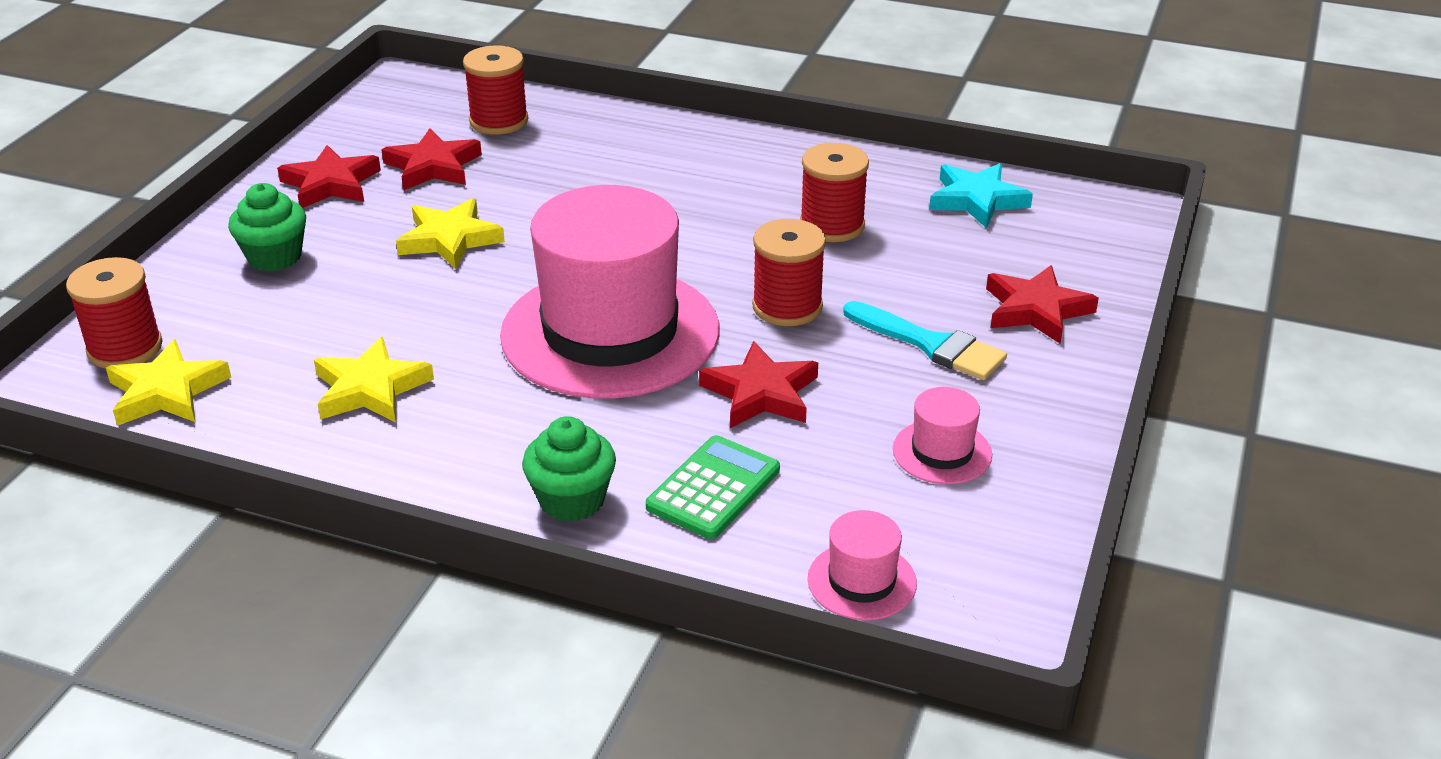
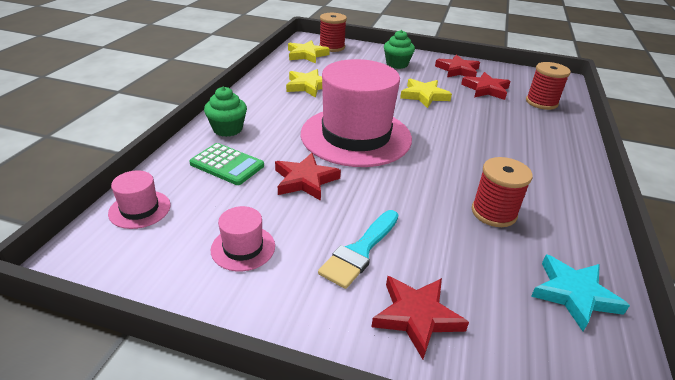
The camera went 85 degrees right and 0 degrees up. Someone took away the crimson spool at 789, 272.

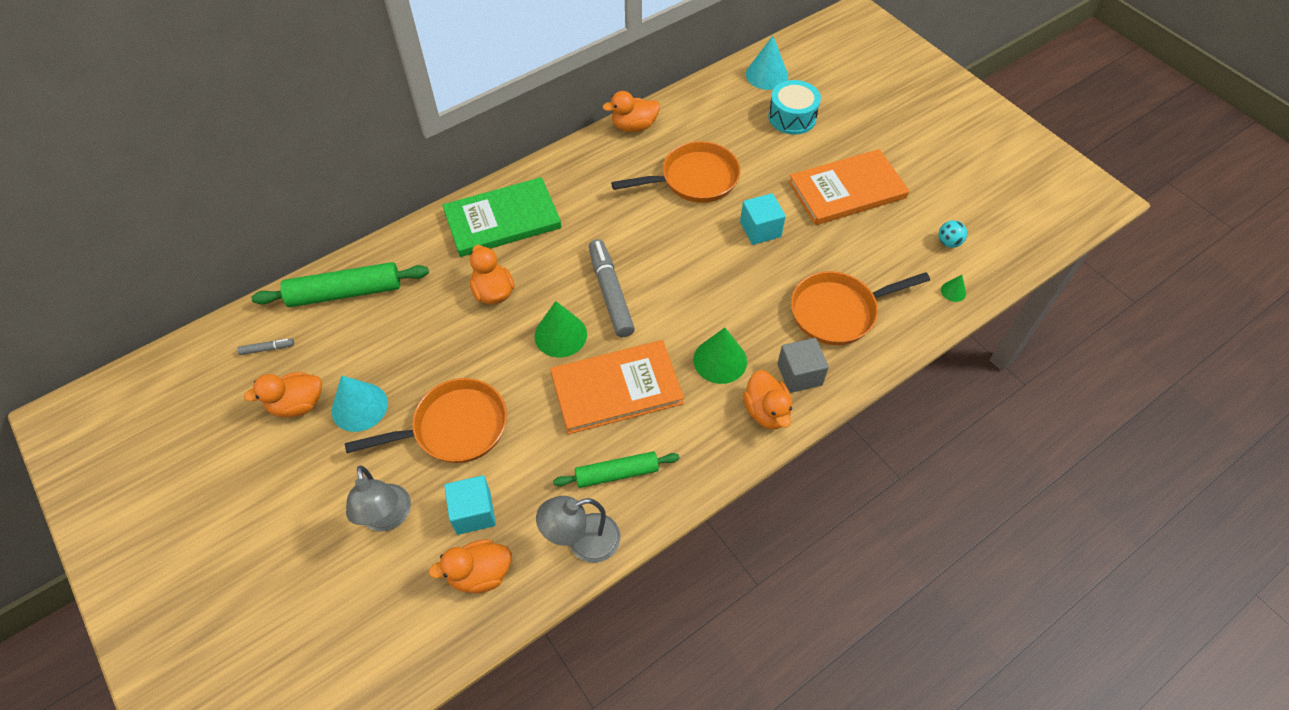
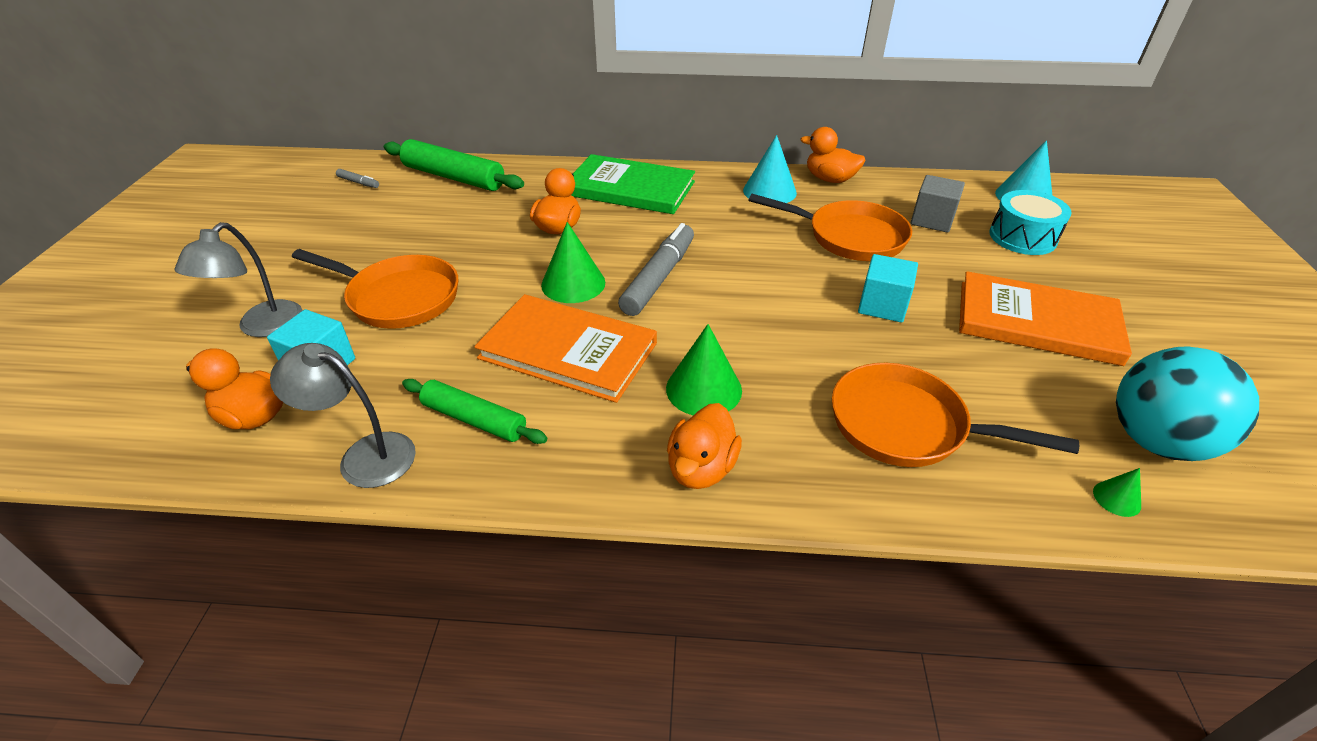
The camera went 40 degrees right and 15 degrees down. Someone took away the orange-coloured rubber duck at 283, 394. Someone carried the aqua cone shape from 360, 403 to 770, 169. Someone carried the ash-grey cube from 803, 365 to 938, 204. Someone scaled the aqua play ball at 952, 234 by 2.42.

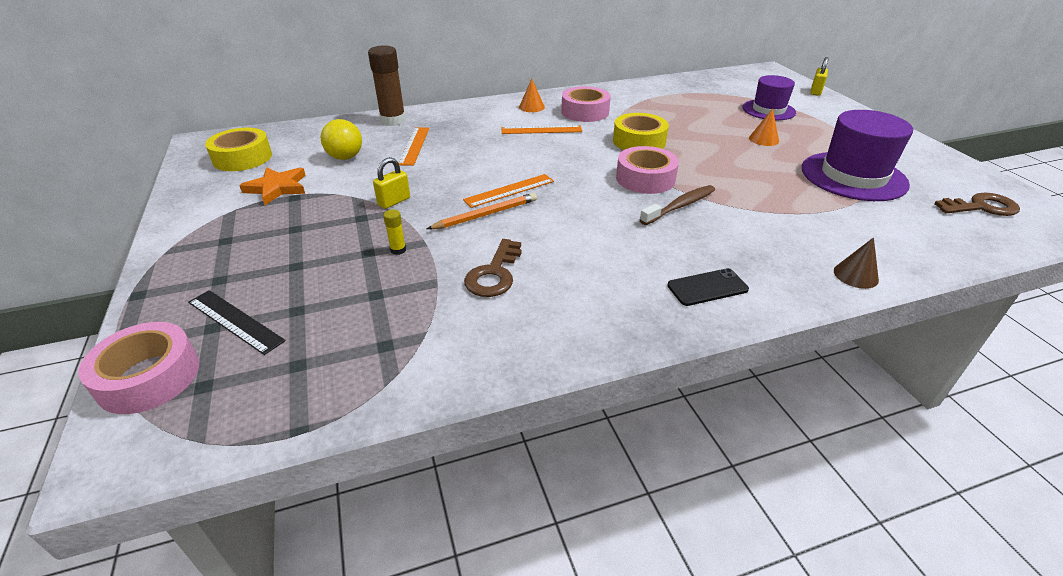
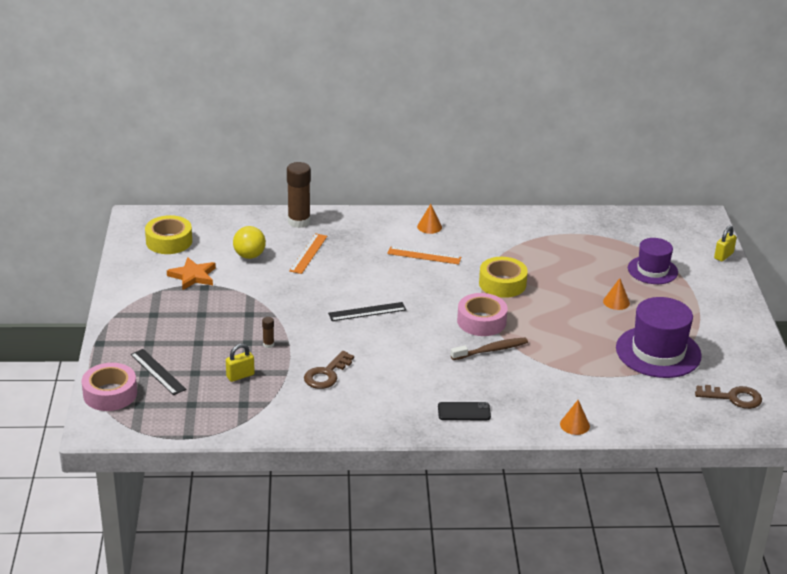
The camera went 15 degrees right and 5 degrees down. Someone took away the orange-coloured wooden pencil at 482, 211. Someone took away the pink roll of tape at 586, 104. Someone carried the golden padlock from 391, 183 to 240, 362. Someone repainted the golden glue stick at 394, 232, which became the brown glue stick at 268, 332. Someone repainted the orange-coloured straightedge at 508, 191, which became the black straightedge at 367, 311. Someone repainted the brown cone shape at 856, 263, which became the orange-coloured cone shape at 575, 417.

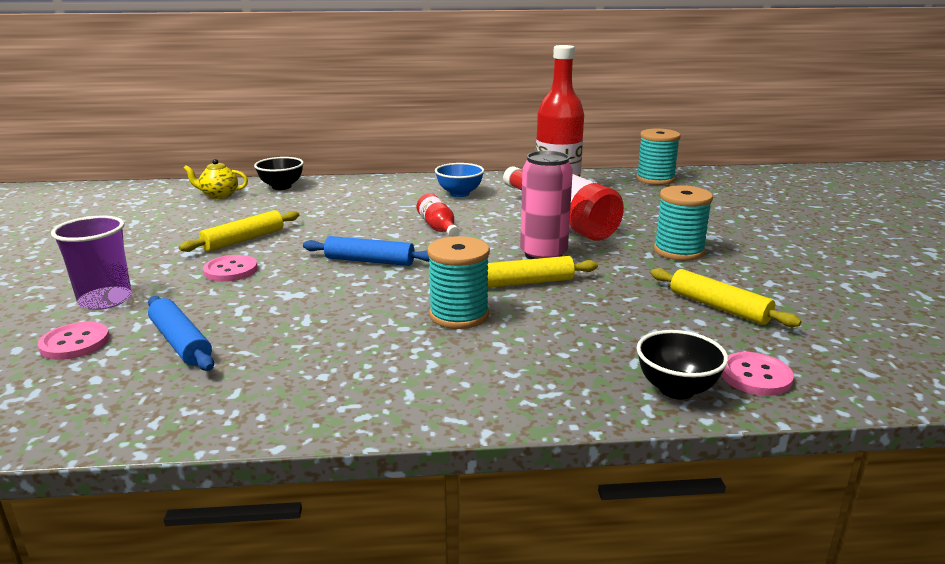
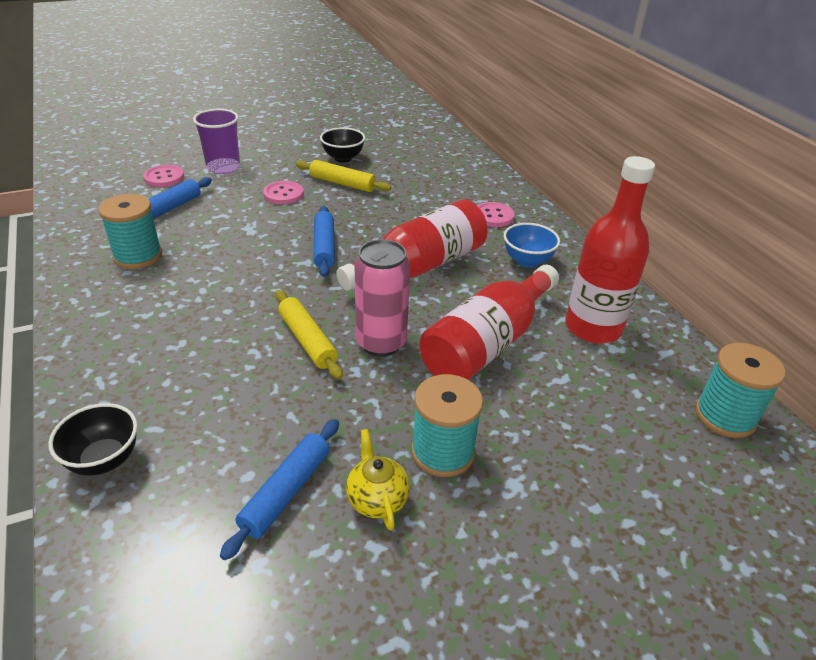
The camera went 70 degrees right and 15 degrees up. Someone carried the golden tea pot from 215, 179 to 378, 479. Someone carried the black serving bowl from 279, 173 to 342, 145. Someone carried the aqua spool from 458, 282 to 130, 231. Someone carried the pink button from 757, 374 to 495, 214. Someone repainted the golden rolling pin at 726, 297, which became the blue rolling pin at 279, 489. Someone scaled the crimson bottle at 438, 215 by 1.98.

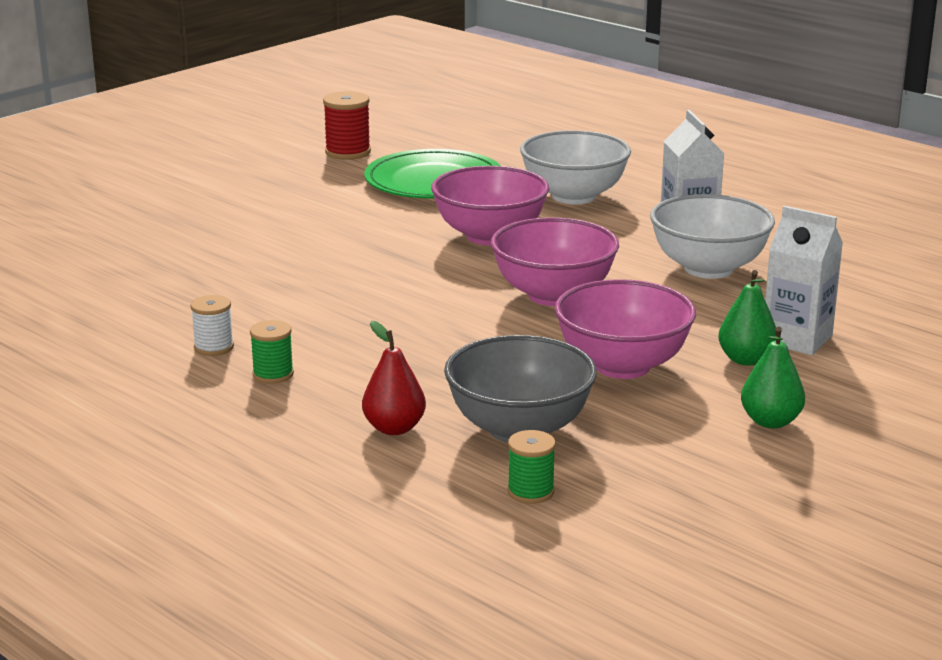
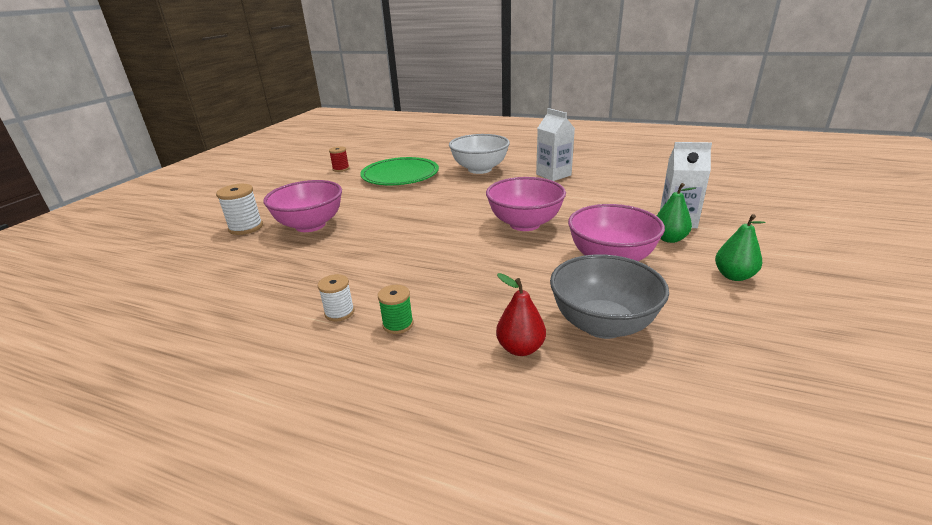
The camera went 20 degrees left and 5 degrees up. Someone took away the green spool at 532, 467. Someone took away the pure white serving bowl at 712, 236. Someone put down the pure white spool at 239, 209. Someone carried the pink serving bowl from 490, 205 to 302, 206. Someone scaled the crimson spool at 347, 125 by 0.65.

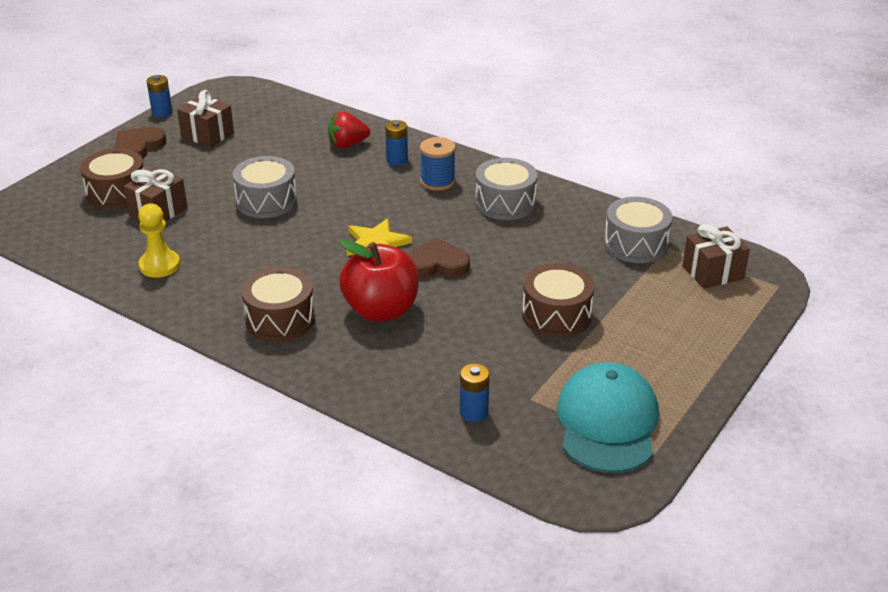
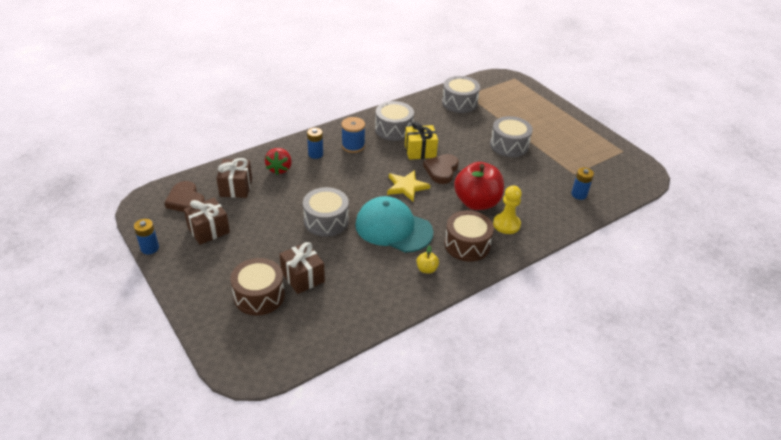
The camera went 70 degrees left and 5 degrees up. Someone put down the golden gift at 421, 140. Someone put down the golden apple at 428, 259. Someone carried the brown love heart from 141, 143 to 184, 196. Someone carried the golden game pawn from 159, 241 to 507, 209. Someone carried the aqua peaked cap from 608, 417 to 394, 224. Someone carried the brown gift from 716, 256 to 234, 178. Someone repainted the brown drum at 558, 300, which became the ash-grey drum at 511, 136.

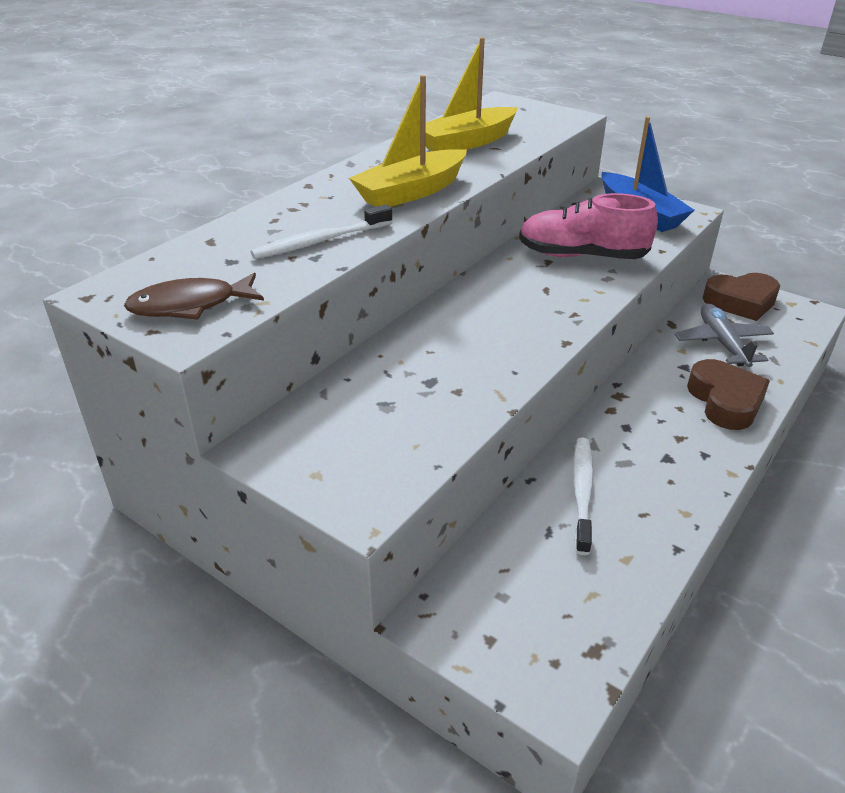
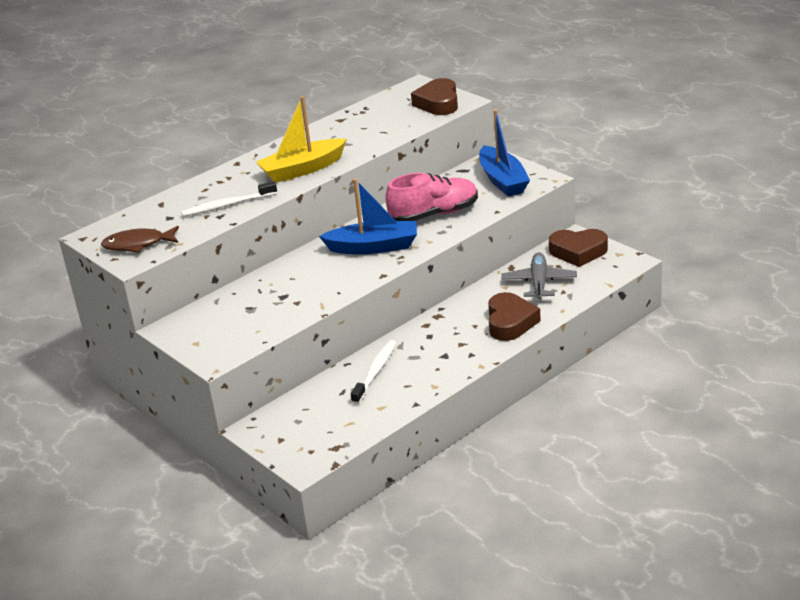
The camera went 15 degrees right and 5 degrees down. Someone took away the golden sailboat at 471, 94. Someone put down the blue sailboat at 368, 216. Someone put down the brown love heart at 434, 96. Someone rotated the pink lace-up shoe at 588, 226 by 135 degrees clockwise.

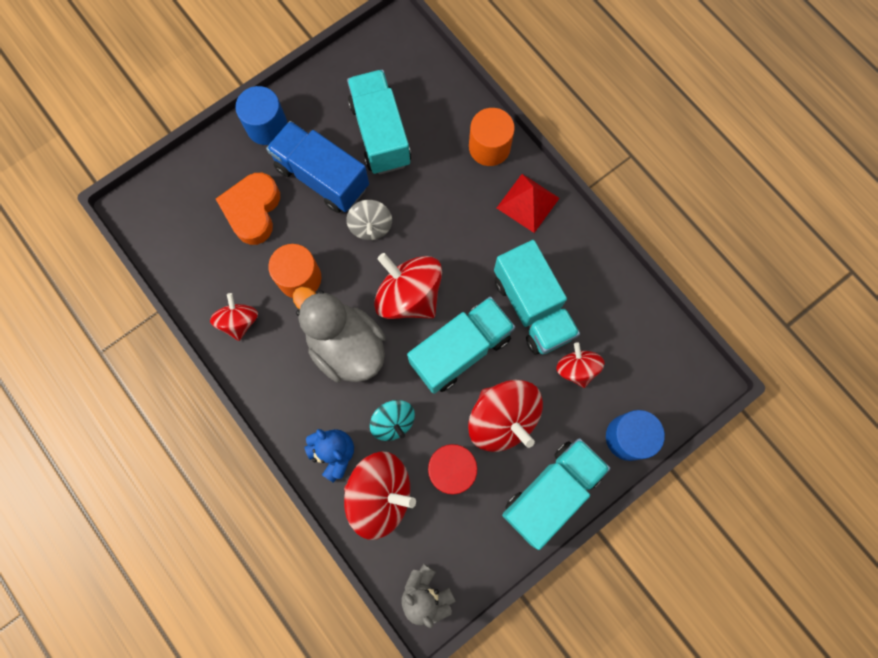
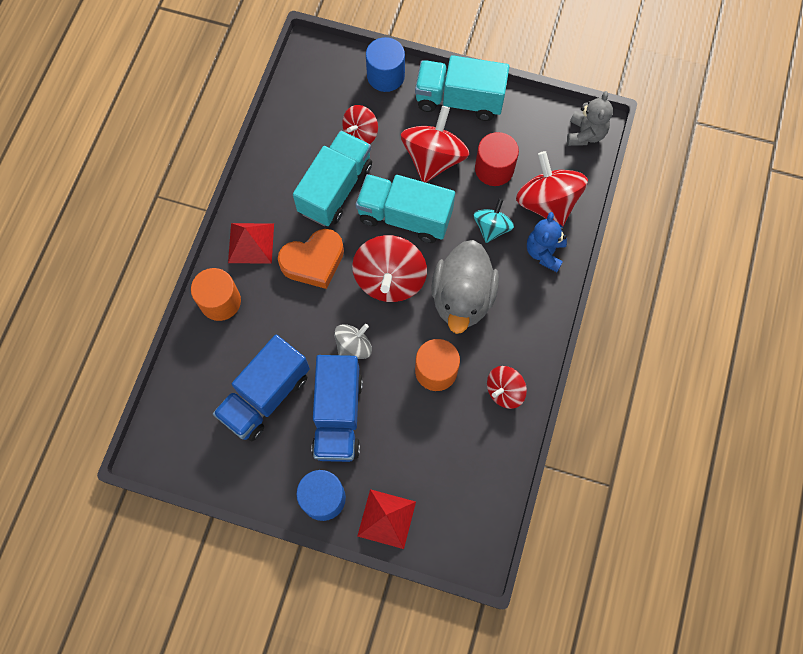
The camera went 125 degrees left and 5 degrees down. Someone put down the crimson pyramid shape at 386, 519. Someone carried the orange-coloured love heart from 248, 209 to 311, 259. Someone repainted the aqua truck at 379, 122, which became the blue truck at 261, 388.

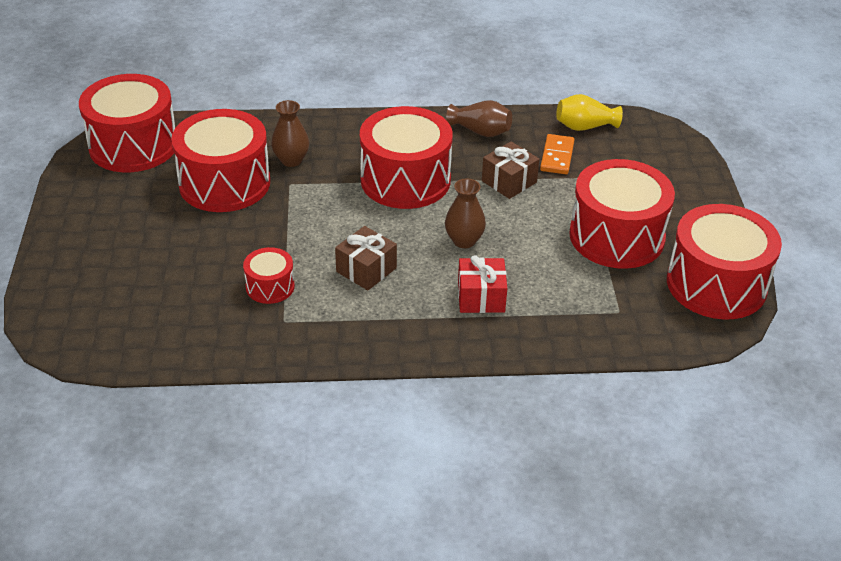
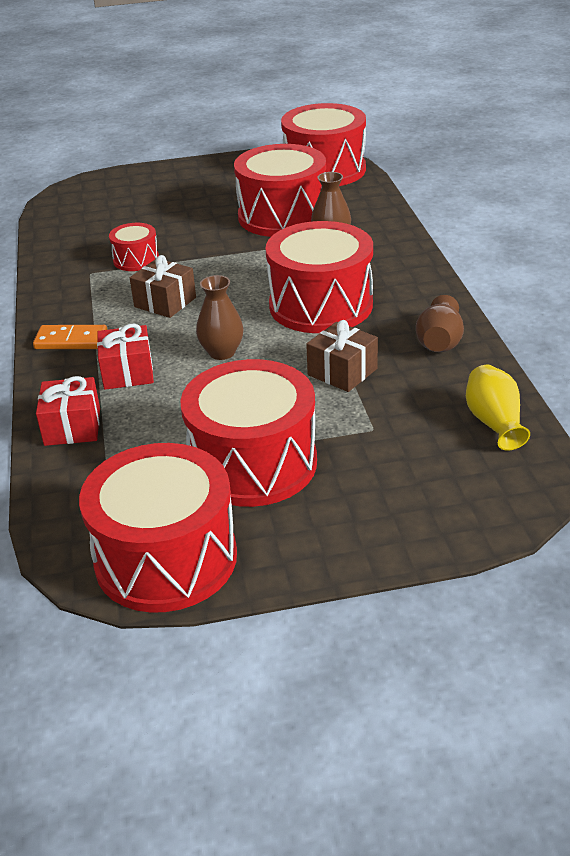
The camera went 85 degrees right and 5 degrees down. Someone put down the crimson gift at 68, 411. Someone carried the orange-coloured domino from 557, 154 to 70, 337.

